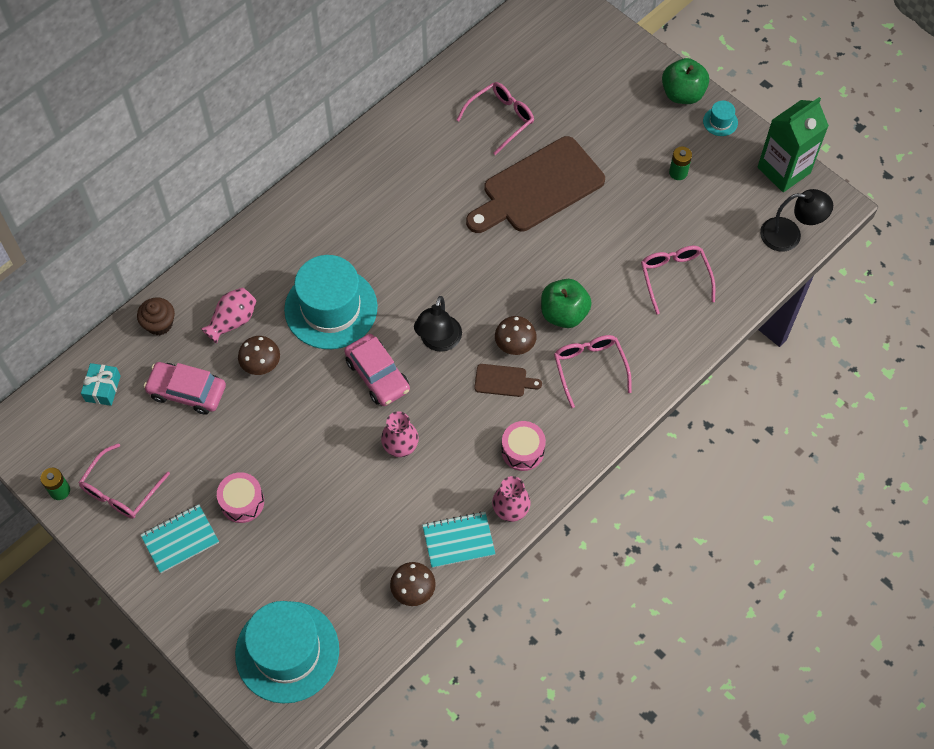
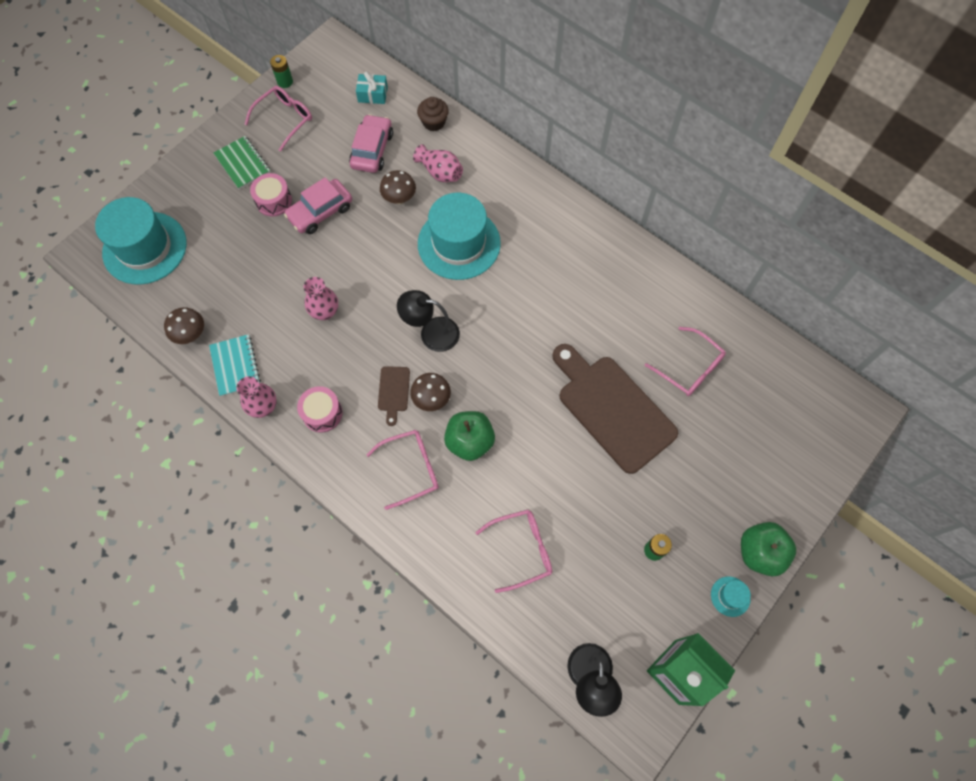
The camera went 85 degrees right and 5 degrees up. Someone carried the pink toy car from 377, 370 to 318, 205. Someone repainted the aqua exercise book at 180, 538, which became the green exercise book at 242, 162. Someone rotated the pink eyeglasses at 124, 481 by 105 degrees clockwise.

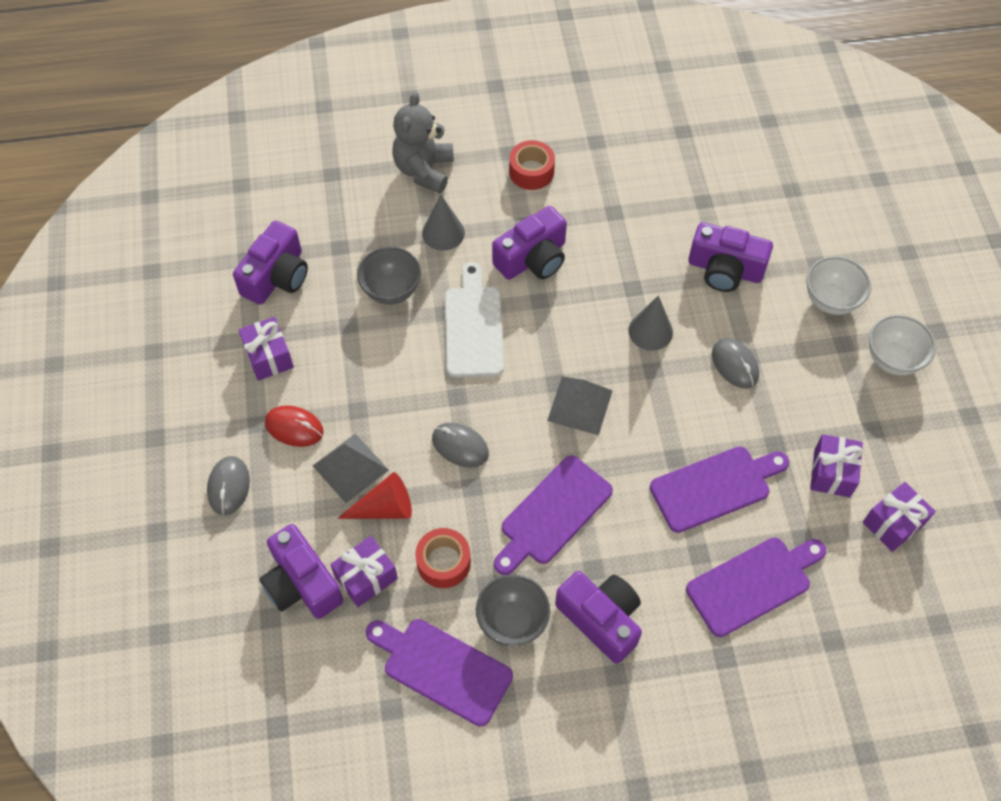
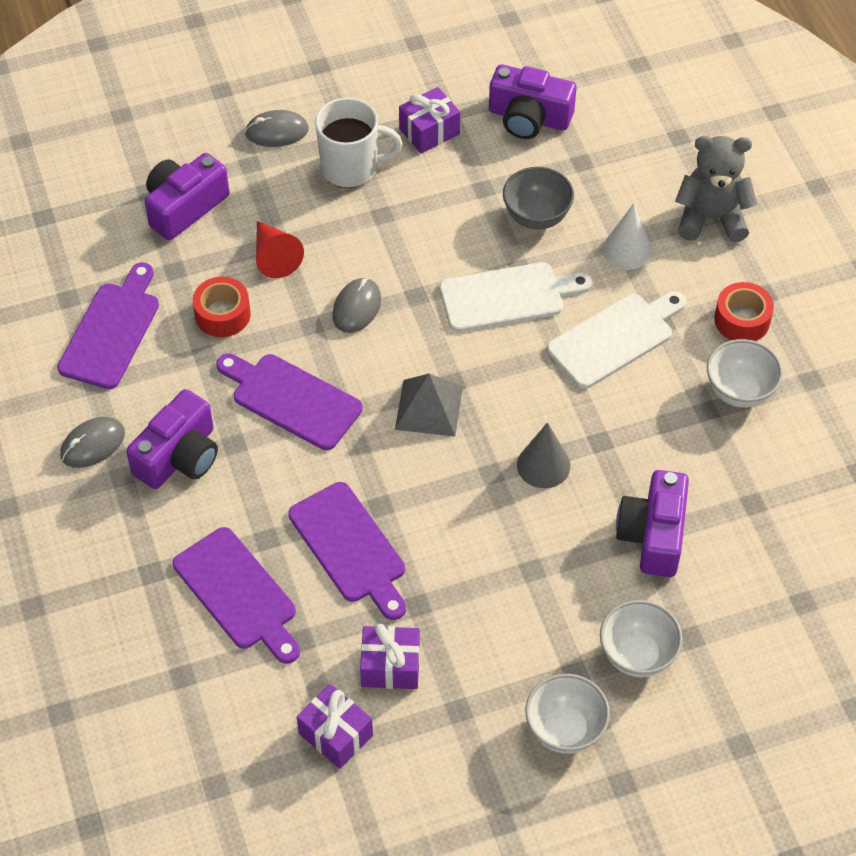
The camera went 80 degrees right and 5 degrees down. Someone took away the ash-grey pyramid shape at 351, 468. Someone took away the royal purple gift at 364, 571. Someone took away the ash-grey serving bowl at 513, 610. Someone put down the pure white serving bowl at 745, 373. Someone carried the ash-grey PC mouse from 735, 363 to 92, 442. Someone swapped the crimson PC mouse at 294, 426 for the pure white coffee mug at 358, 143. Someone swapped the royal purple photo camera at 529, 243 for the pure white bread board at 616, 340. Someone repainted the ash-grey cone shape at 443, 222, which became the pure white cone shape at 627, 236.

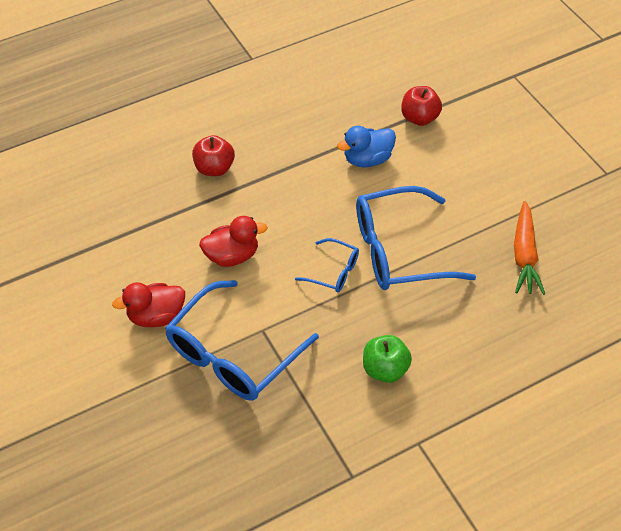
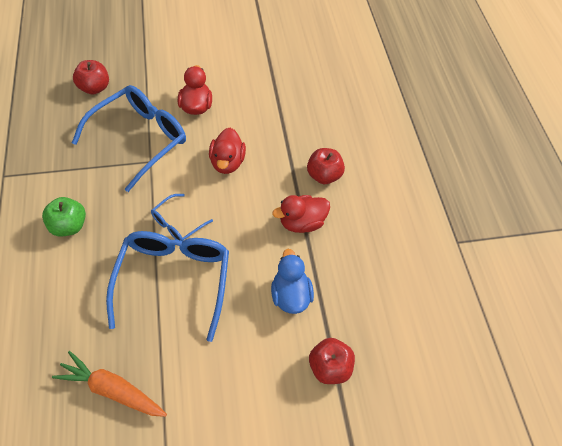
The camera went 105 degrees right and 5 degrees up. Someone put down the crimson apple at 91, 77. Someone put down the crimson rubber duck at 301, 214. Someone rotated the blue eyeglasses at 242, 340 by 75 degrees clockwise.

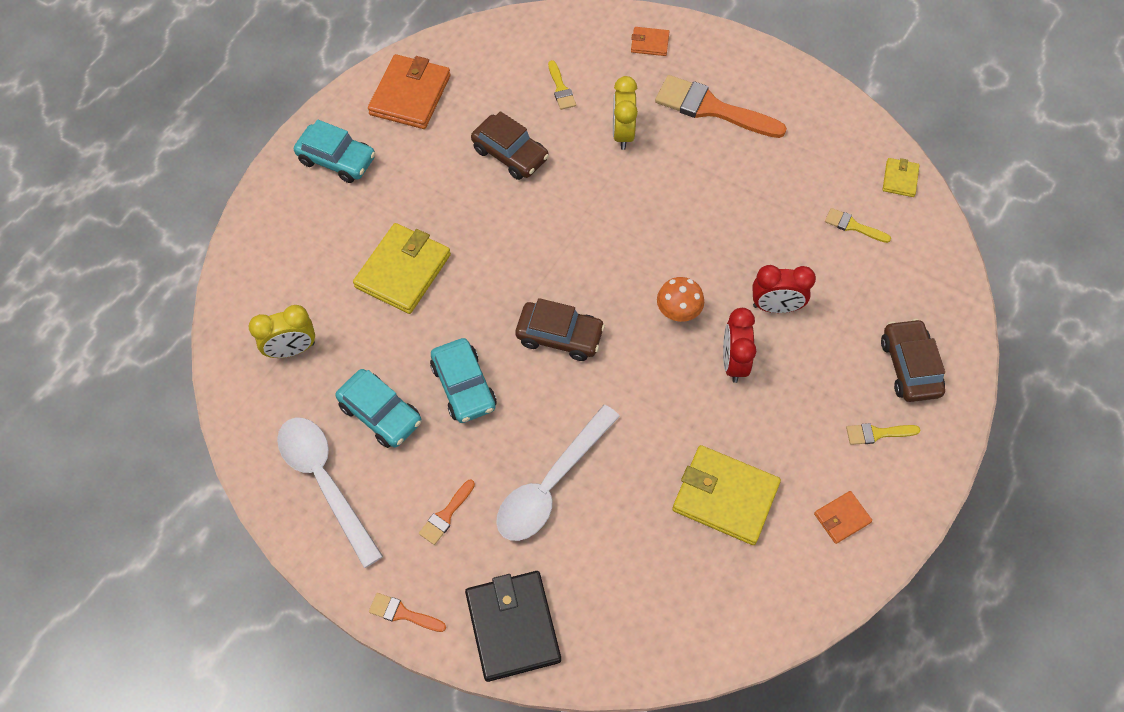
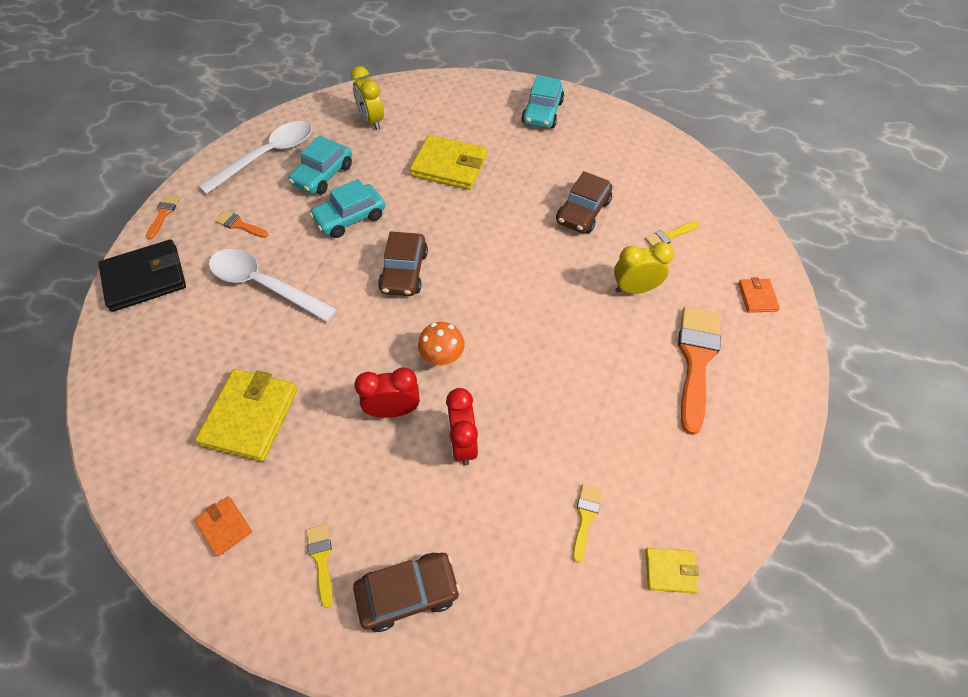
The camera went 80 degrees right and 5 degrees down. Someone took away the orange-coloured card wallet at 409, 91.

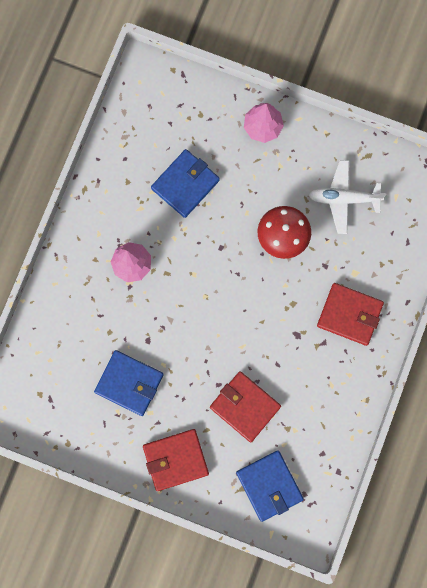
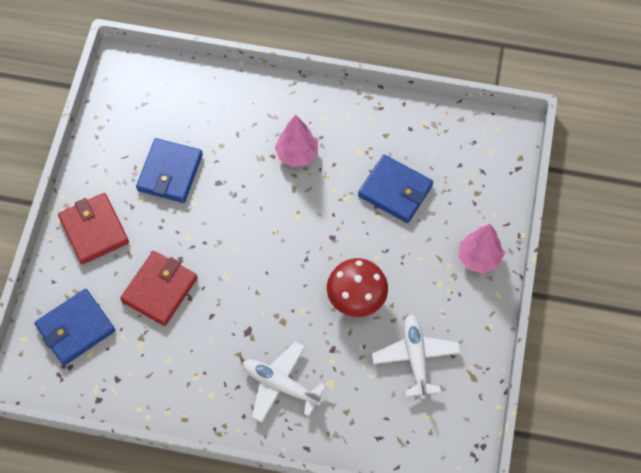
The camera went 80 degrees right and 15 degrees down. Someone swapped the crimson card wallet at 350, 314 for the pure white toy plane at 284, 382.

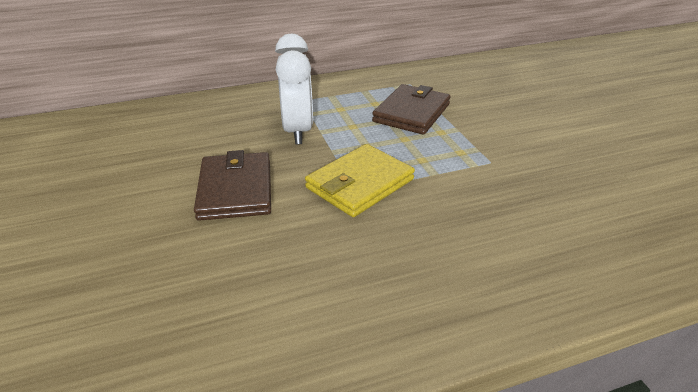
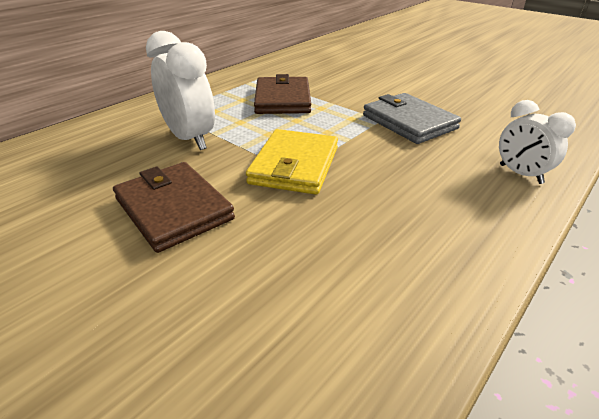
The camera went 30 degrees left and 0 degrees up. Someone put down the ash-grey card wallet at 412, 118. Someone put down the pure white bedside clock at 537, 142.

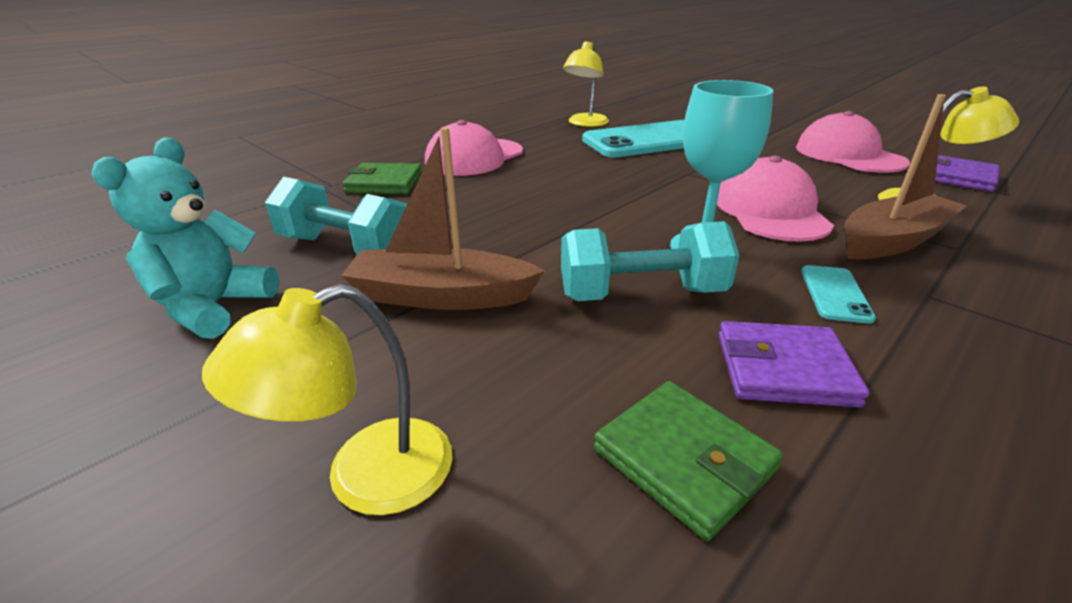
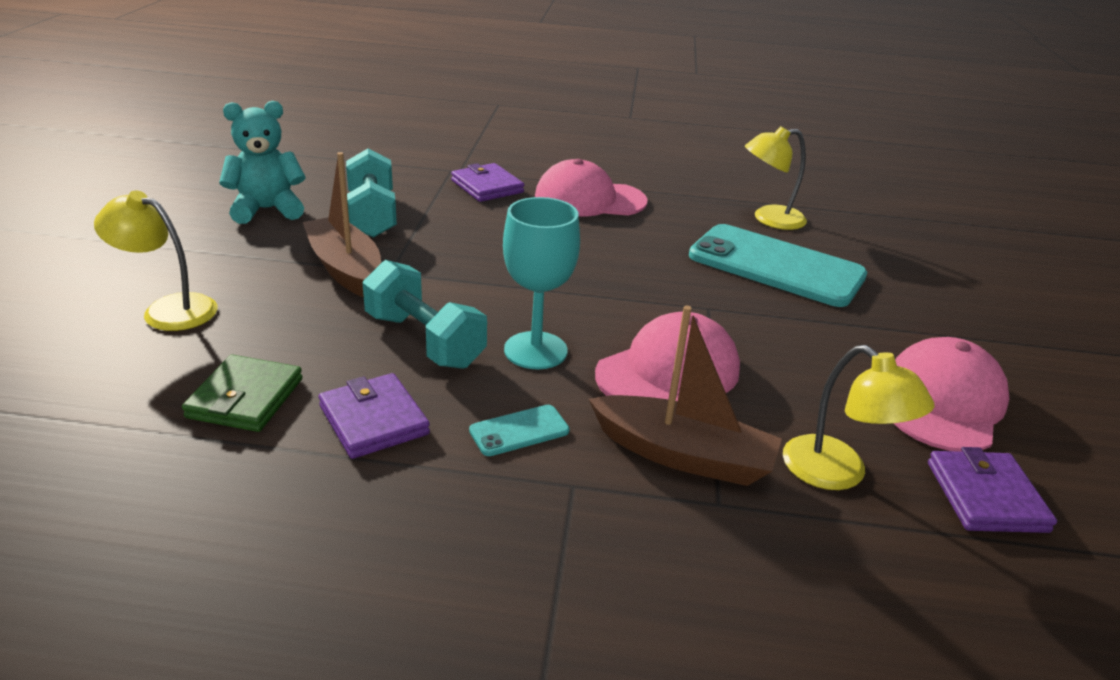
The camera went 50 degrees right and 0 degrees up. Someone repainted the green card wallet at 382, 178, which became the royal purple card wallet at 487, 182.

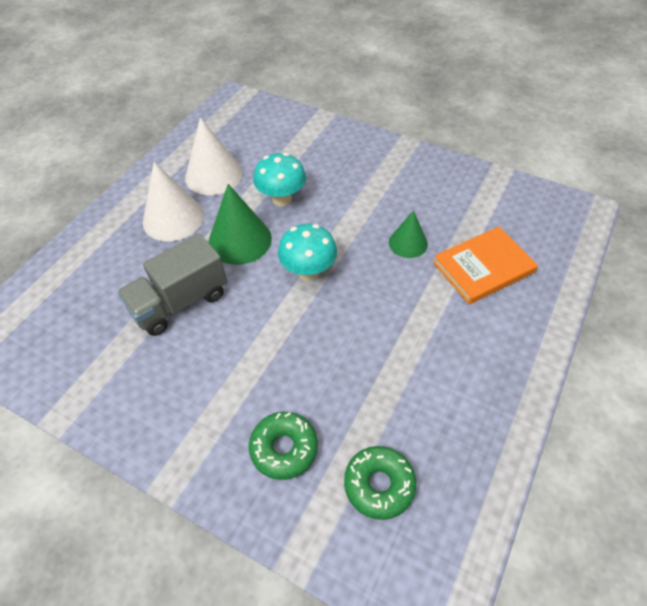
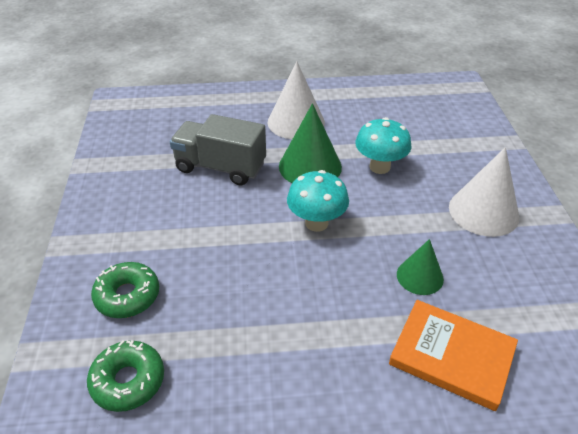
The camera went 55 degrees right and 10 degrees down. Someone carried the pure white cone shape from 214, 156 to 484, 192.

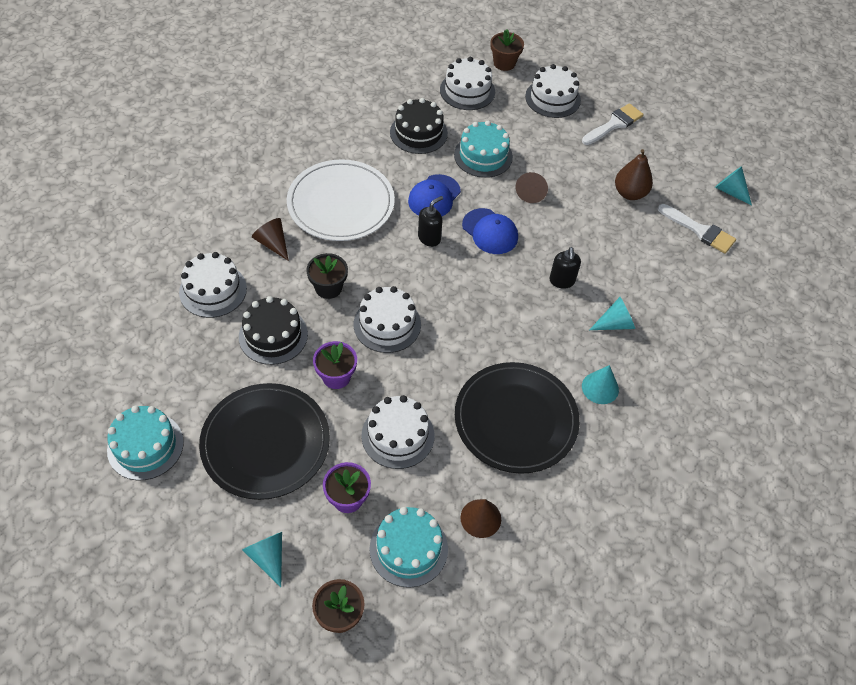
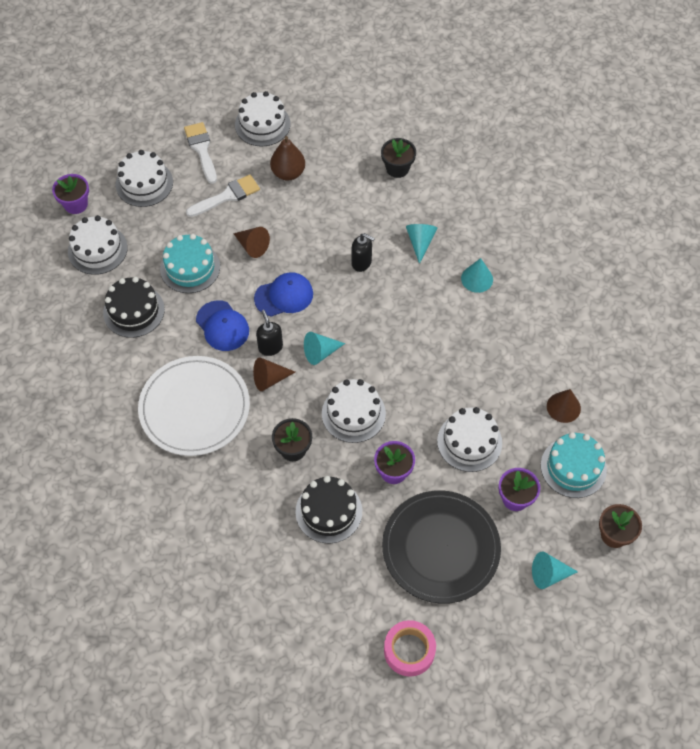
The camera went 65 degrees left and 5 degrees up. Someone took away the black plate at 517, 418. Someone put down the black flower pot at 398, 158. Someone carried the pure white gateau from 213, 285 to 263, 118. Someone carried the brown cone shape from 270, 239 to 274, 374. Someone carried the pure white paintbrush from 697, 229 to 223, 196. Someone carried the aqua cone shape from 733, 186 to 324, 348. Someone swapped the aqua gateau at 145, 442 for the pink roll of tape at 410, 648. Someone repainted the brown flower pot at 507, 50, which became the royal purple flower pot at 70, 194.

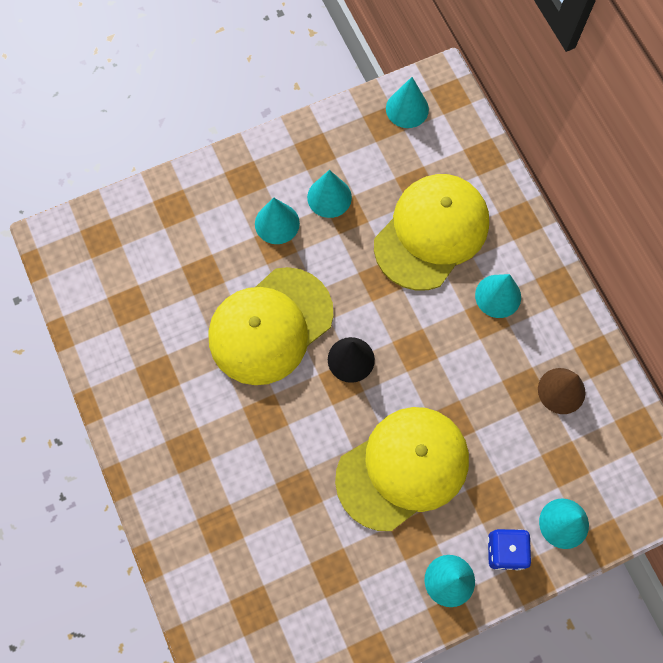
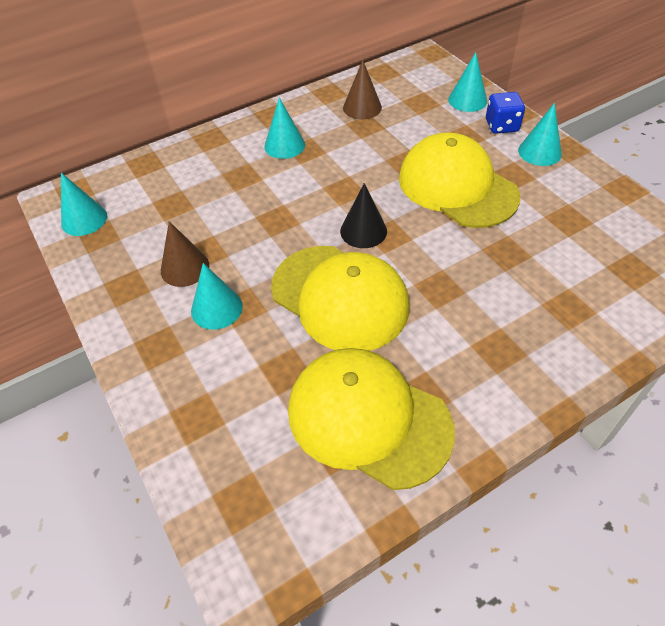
The camera went 95 degrees left and 20 degrees down. Someone carried the golden peaked cap from 431, 232 to 371, 419. Someone repainted the aqua cone shape at 329, 194, which became the brown cone shape at 185, 254.

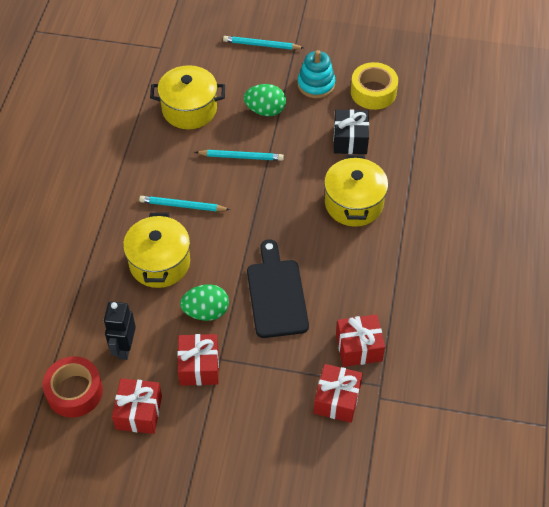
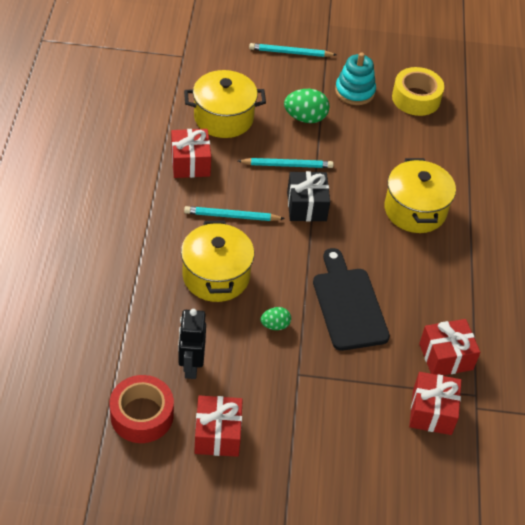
The camera went 10 degrees left and 5 degrees down. Someone carried the crimson gift from 198, 360 to 191, 153. Someone carried the black gift from 351, 131 to 308, 196. Someone scaled the green egg at 204, 302 by 0.59.

